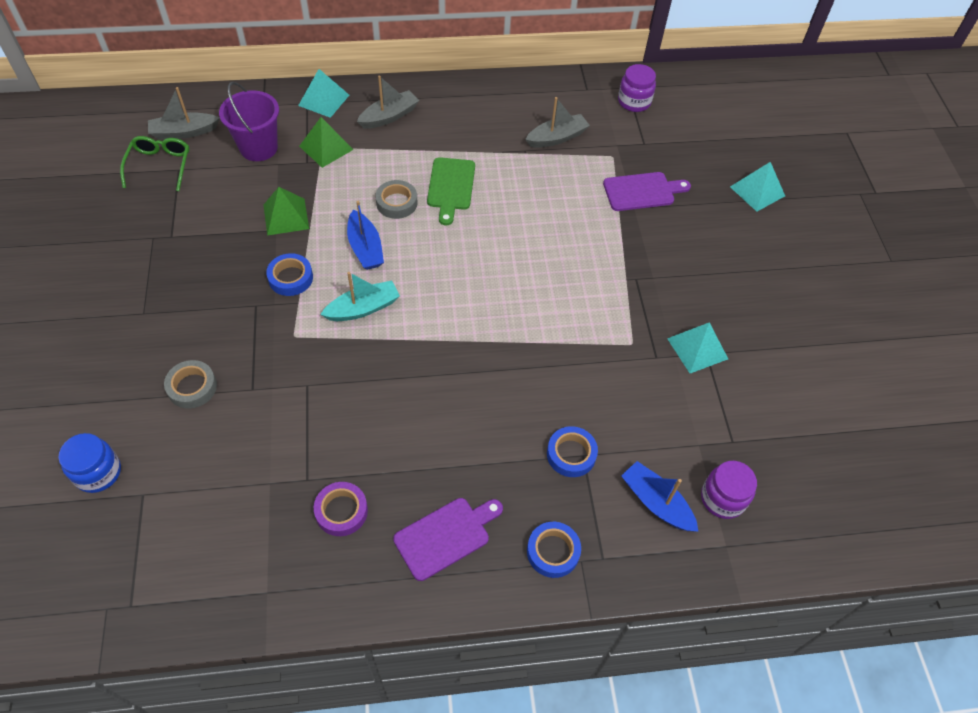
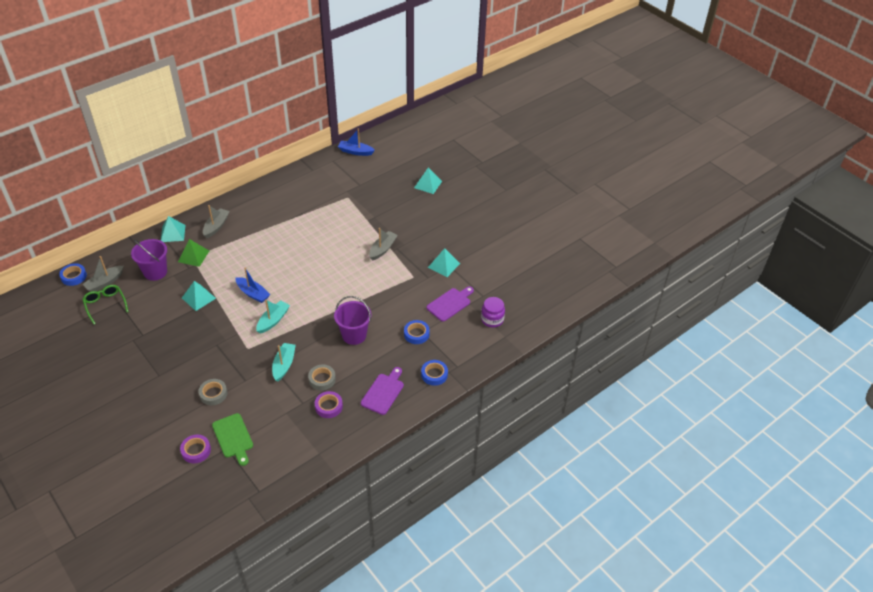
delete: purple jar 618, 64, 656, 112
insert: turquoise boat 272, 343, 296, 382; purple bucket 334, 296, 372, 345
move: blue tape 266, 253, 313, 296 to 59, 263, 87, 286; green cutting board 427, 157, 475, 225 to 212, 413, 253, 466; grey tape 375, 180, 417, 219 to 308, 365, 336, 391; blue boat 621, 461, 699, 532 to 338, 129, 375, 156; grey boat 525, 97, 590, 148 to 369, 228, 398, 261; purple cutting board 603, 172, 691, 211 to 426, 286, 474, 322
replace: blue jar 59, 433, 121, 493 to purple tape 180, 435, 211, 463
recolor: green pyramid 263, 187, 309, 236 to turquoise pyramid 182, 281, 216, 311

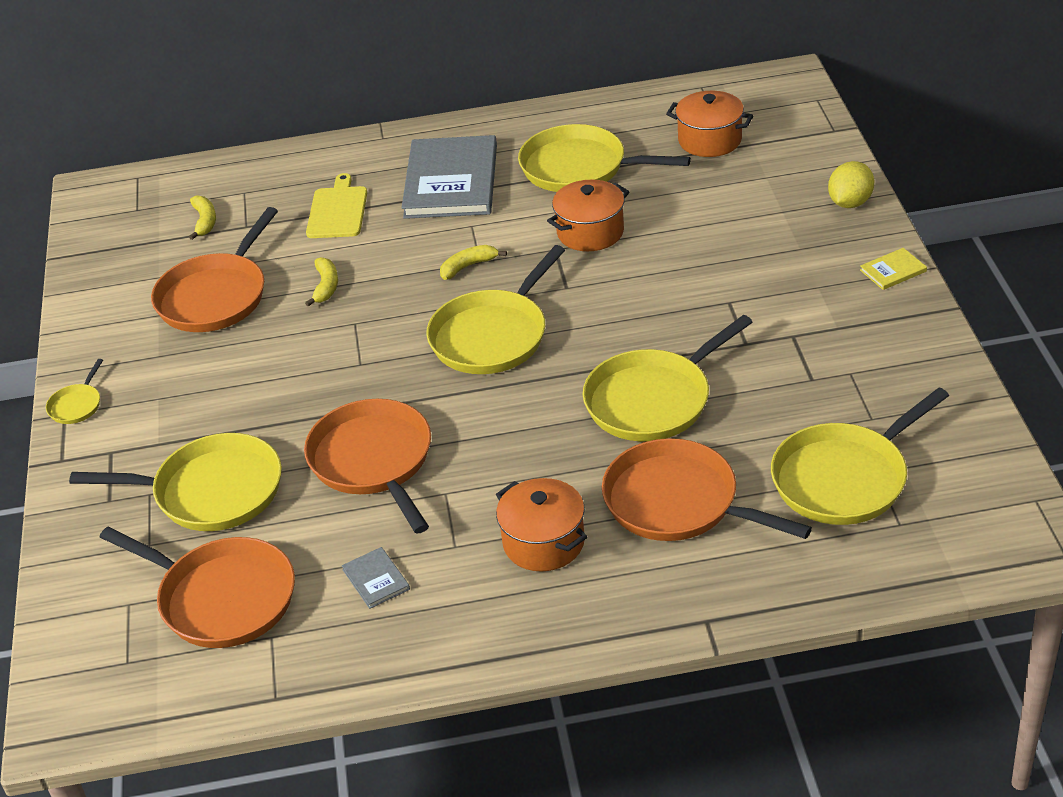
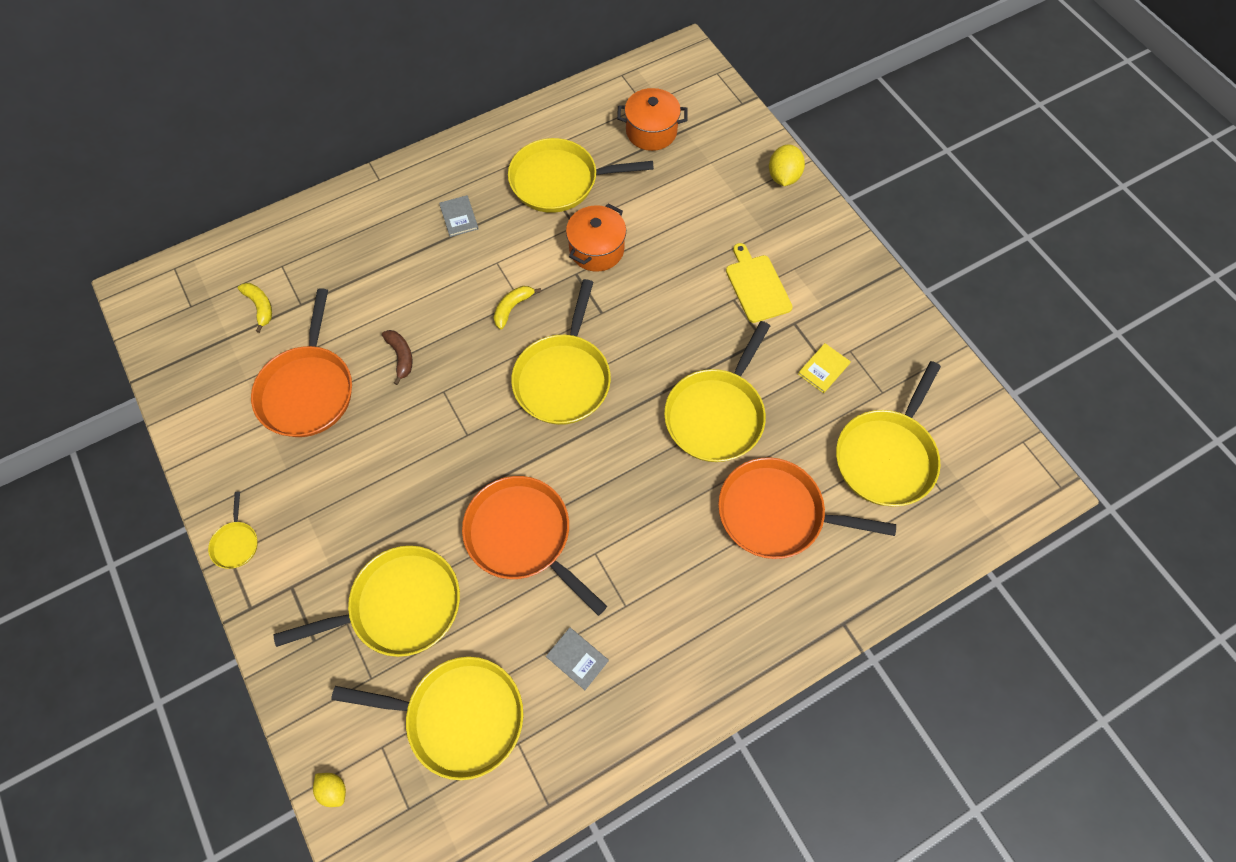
delete: orange pot 496, 478, 587, 571
insert: yellow lemon 313, 773, 346, 807
move: yellow cutting board 306, 173, 367, 238 to 726, 243, 793, 323; yellow book 860, 248, 927, 290 to 798, 343, 851, 393
recolor: orange pan 99, 527, 295, 648 to yellow pan 331, 657, 523, 780; yellow banana 305, 257, 338, 306 to brown banana 382, 330, 413, 385
resize: grey book 402, 135, 497, 219 = 439, 195, 479, 237 x0.41

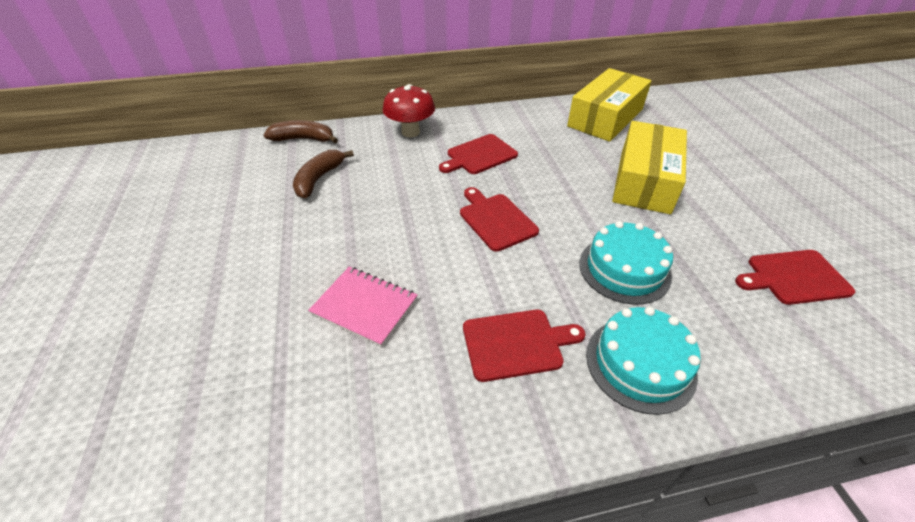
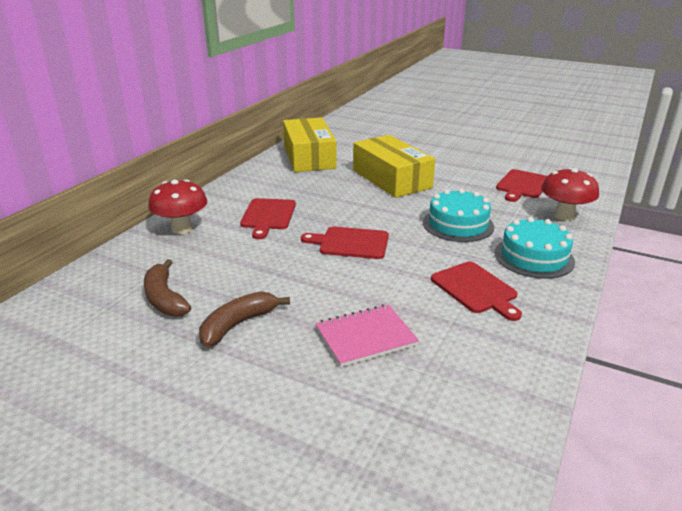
insert: red mushroom 541, 168, 599, 221
move: brown banana 264, 120, 338, 143 to 199, 291, 290, 347
rotate: red cutting board 463, 310, 586, 382 = 431, 262, 522, 321 120 degrees clockwise

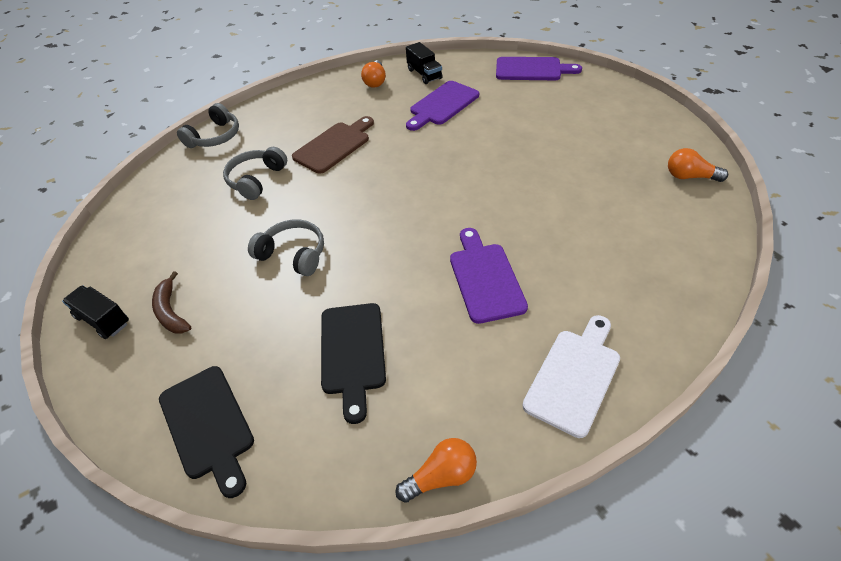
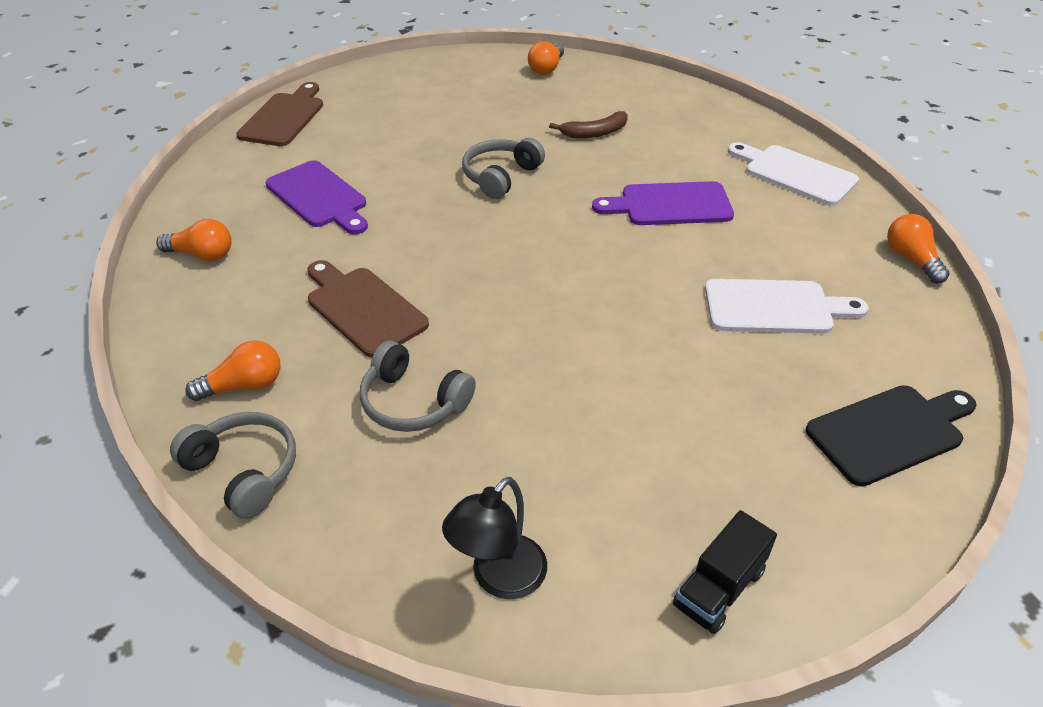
delete: black truck 406, 42, 442, 84
insert: orange light bulb 185, 340, 280, 401; black lamp 442, 477, 547, 599
move: grey headphones 248, 219, 324, 276 to 462, 138, 545, 199; brown banana 152, 271, 191, 334 to 549, 111, 628, 138
recolor: purple cutting board 496, 57, 582, 80 to brown cutting board 236, 82, 323, 146; black cutting board 321, 303, 386, 424 to white cutting board 705, 279, 868, 334

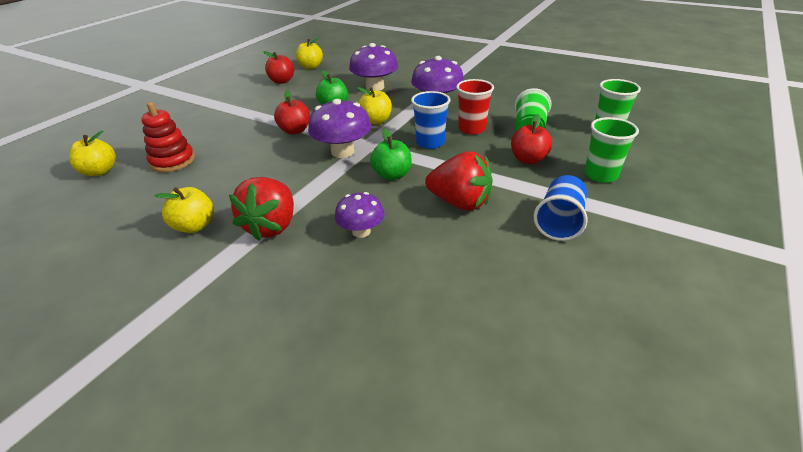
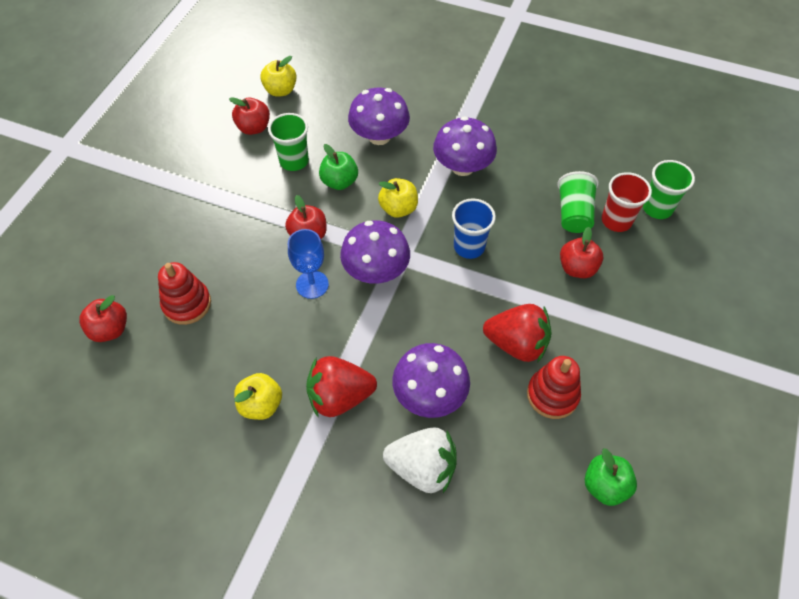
delete: blue cup 534, 175, 587, 241
insert: blue goblet 288, 229, 329, 299; white strawberry 383, 427, 457, 493; red stacking toy 527, 356, 581, 419
move: green cup 584, 117, 639, 183 to 268, 113, 309, 171; green apple 370, 128, 412, 180 to 585, 448, 637, 506; red cup 456, 79, 494, 135 to 602, 172, 652, 232
recolor: yellow apple 69, 131, 116, 176 to red apple 79, 295, 127, 342
rotate: red strawberry 229, 177, 294, 241 = 306, 356, 377, 417 75 degrees clockwise
resize: purple mushroom 335, 192, 385, 238 = 392, 343, 470, 418 x1.60

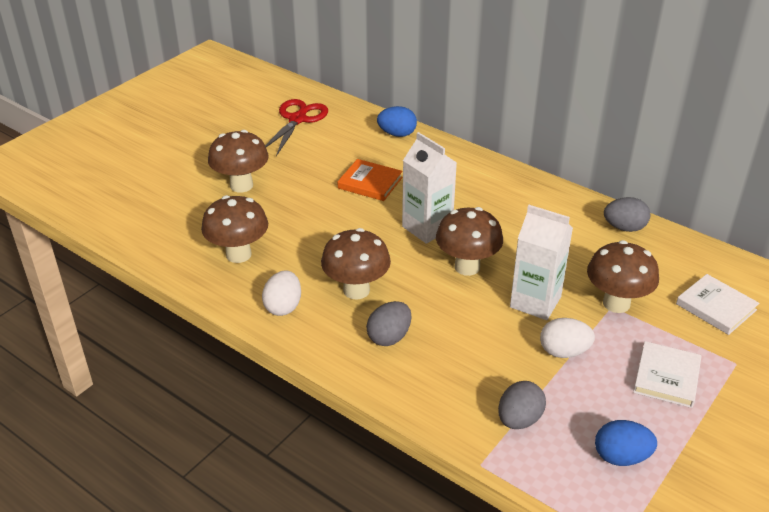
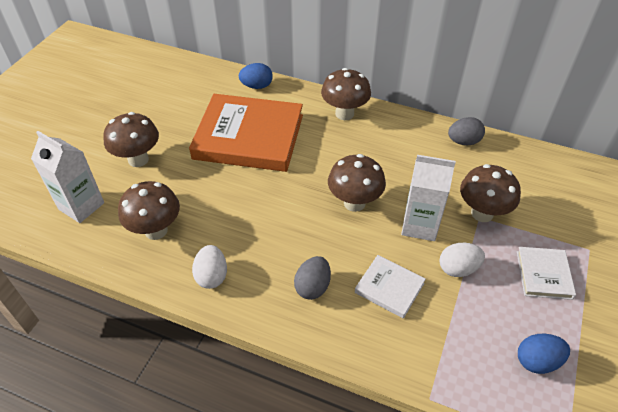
delete: red scissors 265, 99, 328, 156; grey egg 498, 381, 546, 429
move: white carton 402, 132, 457, 244 to 31, 131, 104, 223; brown mushroom 321, 228, 391, 300 to 321, 68, 371, 120; white book 676, 274, 759, 335 to 355, 255, 426, 319
resize: orange book 337, 159, 403, 201 = 189, 94, 303, 172 x2.17

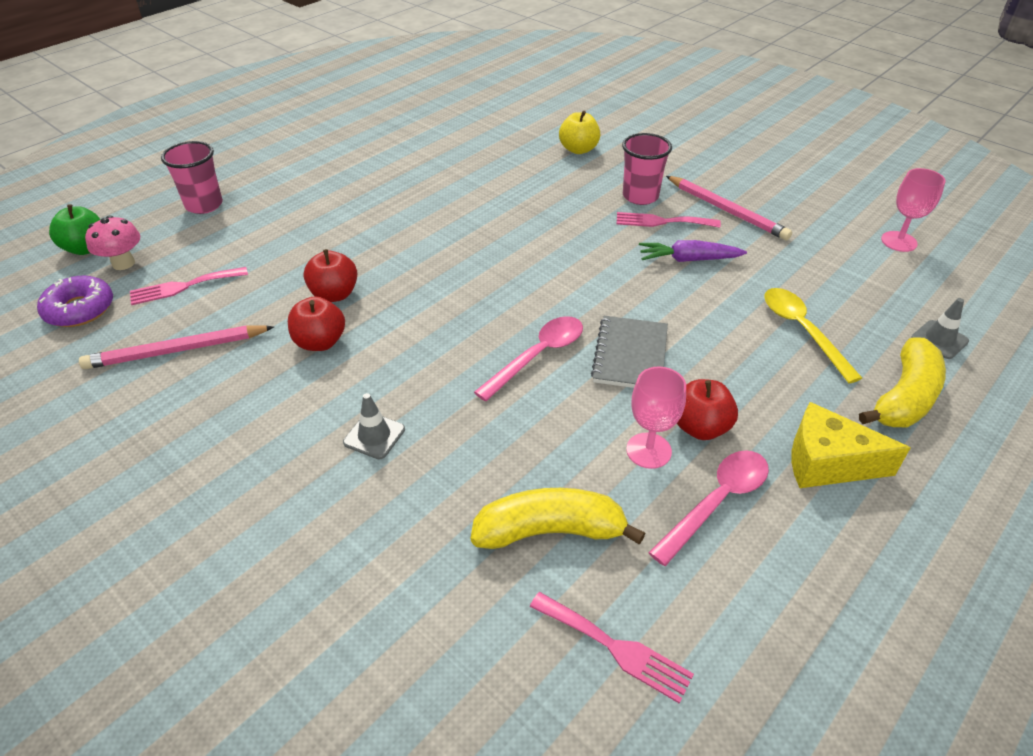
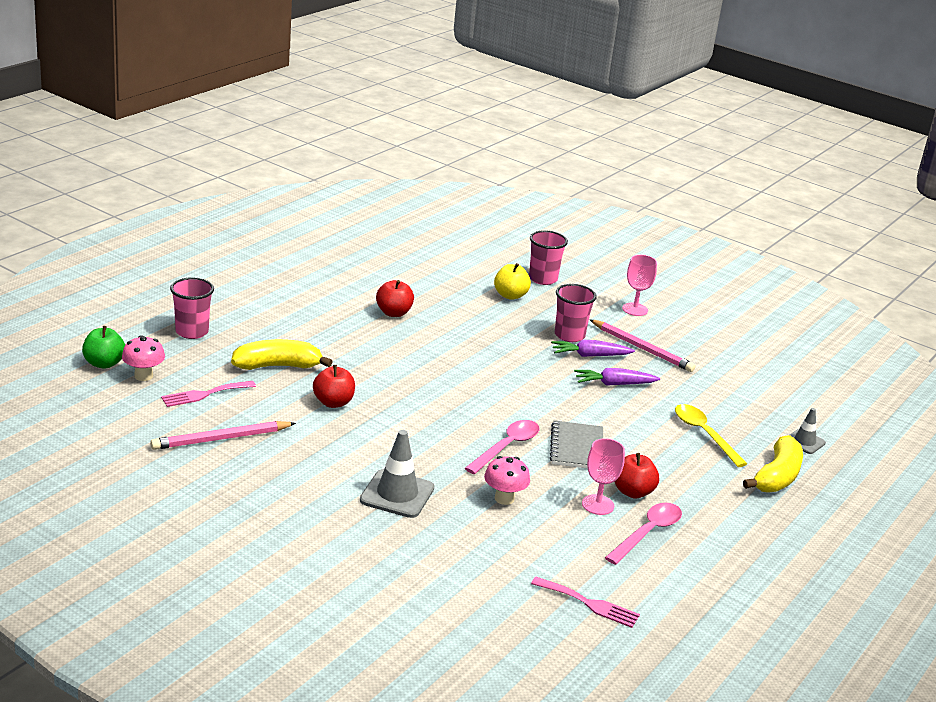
delete: purple donut 37, 276, 113, 327; yellow cheese 792, 402, 910, 488
insert: pink mushroom 484, 456, 530, 505; pink cup 529, 230, 568, 285
move: yellow banana 471, 488, 645, 549 to 231, 339, 333, 370; red apple 288, 296, 345, 351 to 376, 280, 414, 317; pink goblet 881, 168, 945, 252 to 622, 255, 657, 316
replace: pink fork 617, 212, 721, 228 to purple carrot 551, 340, 635, 357
resize: grey traffic cone 343, 393, 405, 459 = 360, 430, 434, 518 x1.72

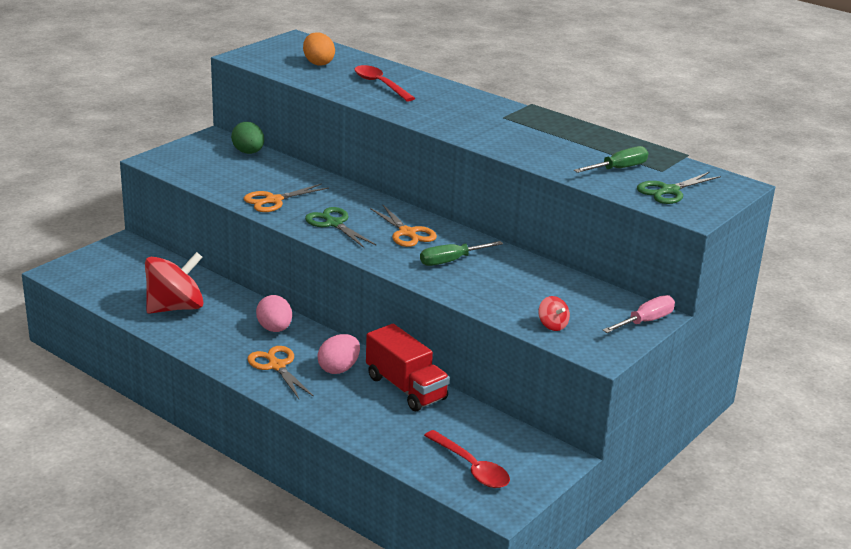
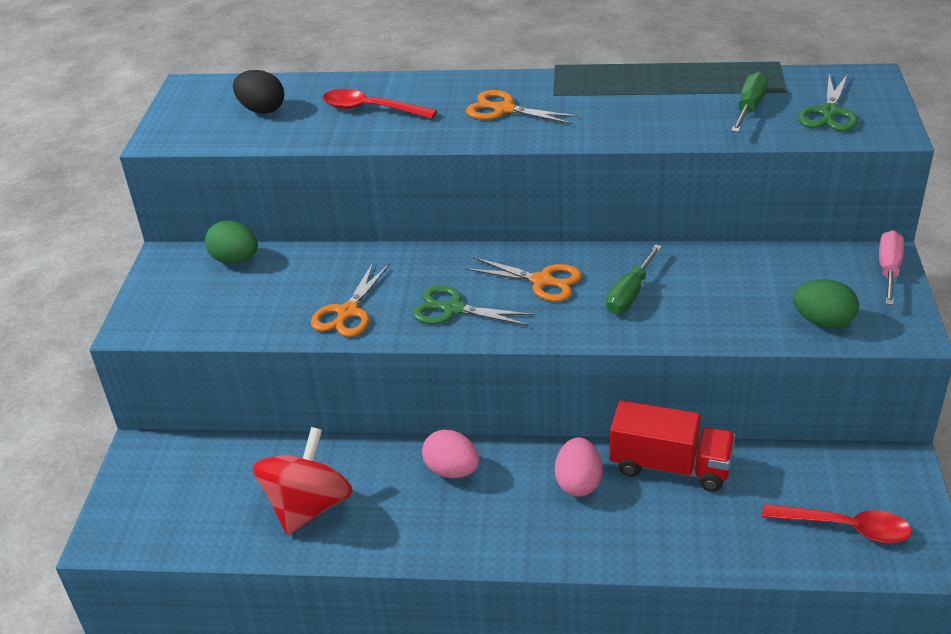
move: orange scissors 248, 346, 314, 399 to 466, 90, 579, 124
replace: red spinning top 538, 296, 570, 331 to green egg 793, 279, 859, 328
recolor: orange egg 303, 32, 335, 66 to black egg 233, 70, 284, 114

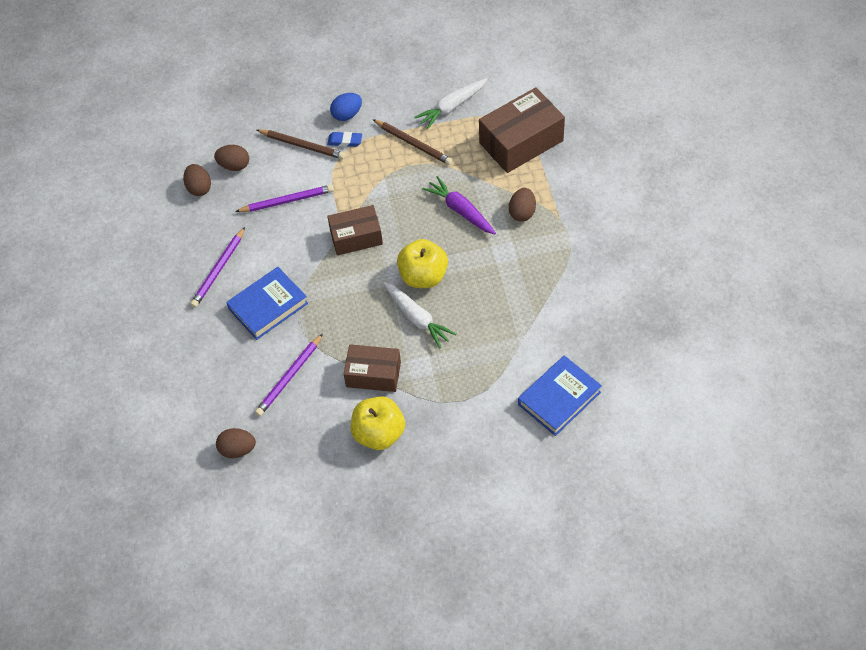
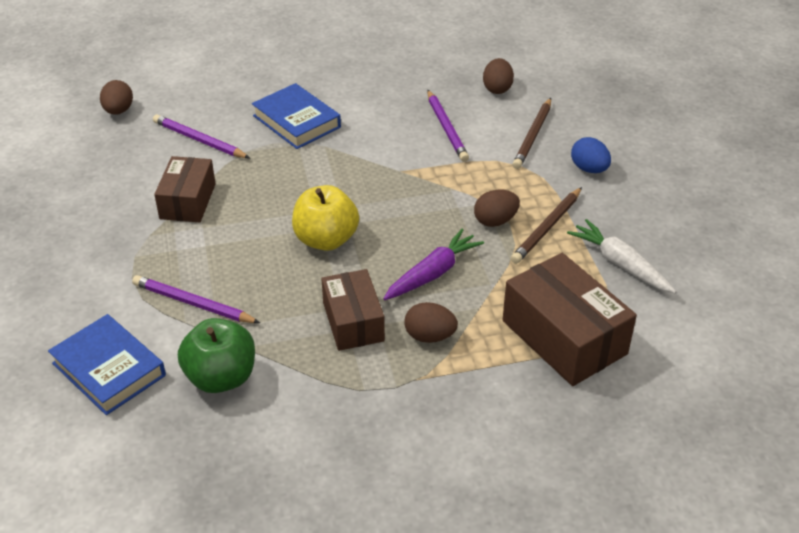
delete: blue eraser 327, 132, 362, 147; yellow apple 351, 396, 405, 450; white carrot 383, 282, 457, 348
insert: green apple 178, 318, 255, 393
move: purple pencil 190, 227, 245, 308 to 132, 275, 260, 323; brown box 327, 205, 383, 255 to 321, 269, 385, 351; brown egg 183, 164, 211, 196 to 474, 190, 520, 227

